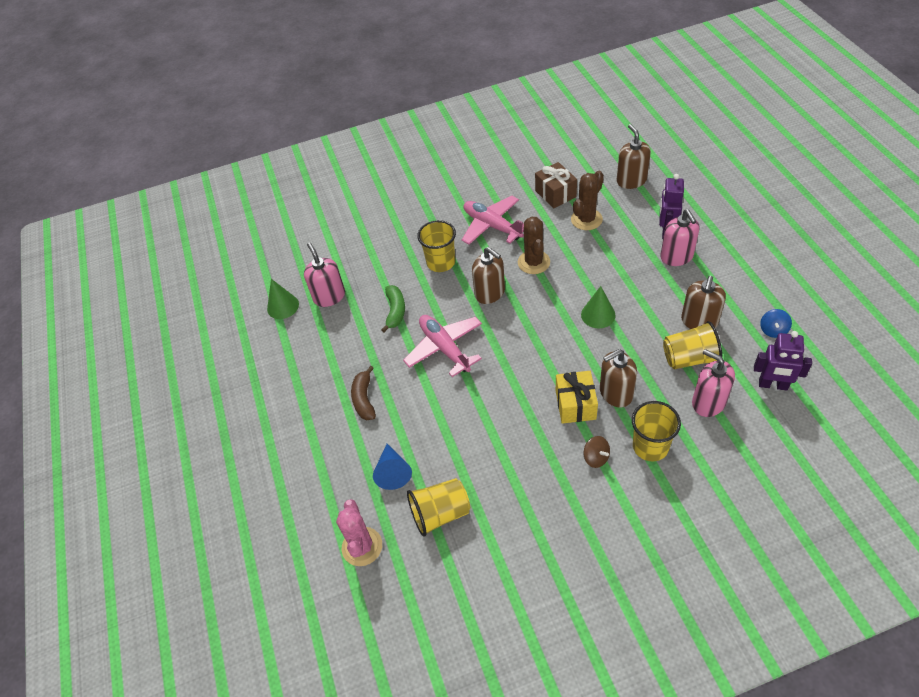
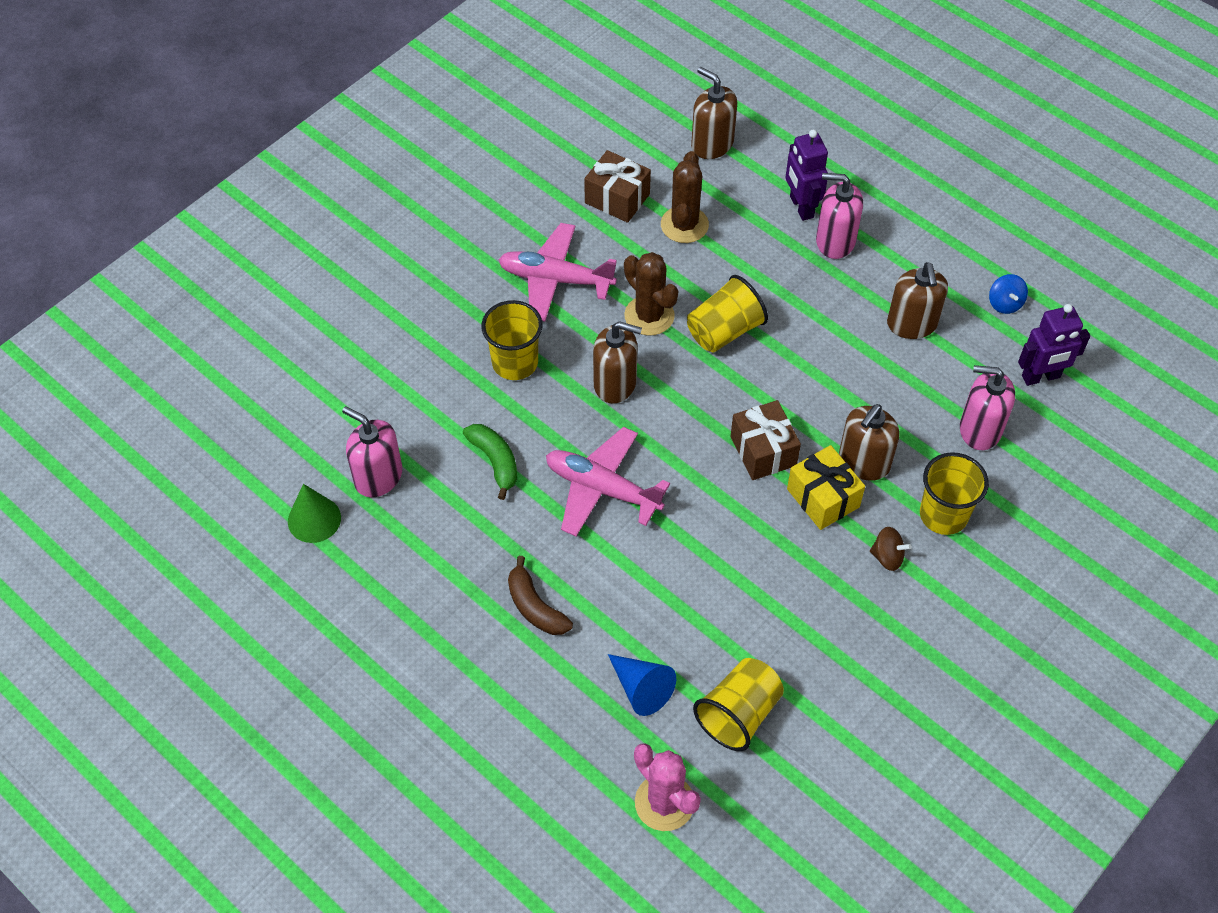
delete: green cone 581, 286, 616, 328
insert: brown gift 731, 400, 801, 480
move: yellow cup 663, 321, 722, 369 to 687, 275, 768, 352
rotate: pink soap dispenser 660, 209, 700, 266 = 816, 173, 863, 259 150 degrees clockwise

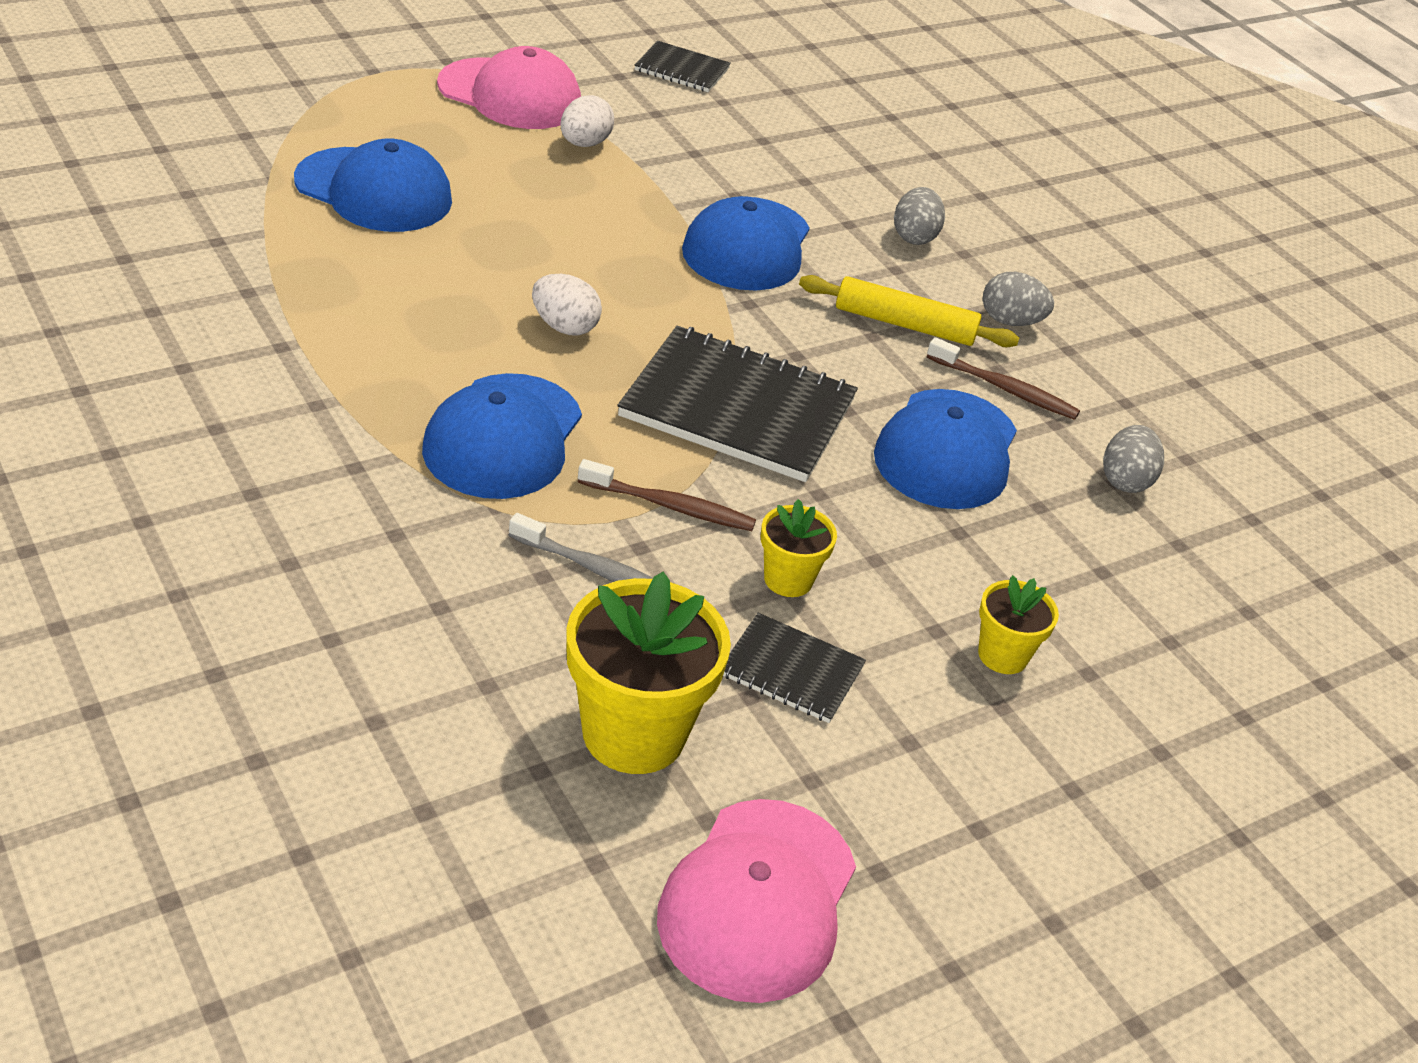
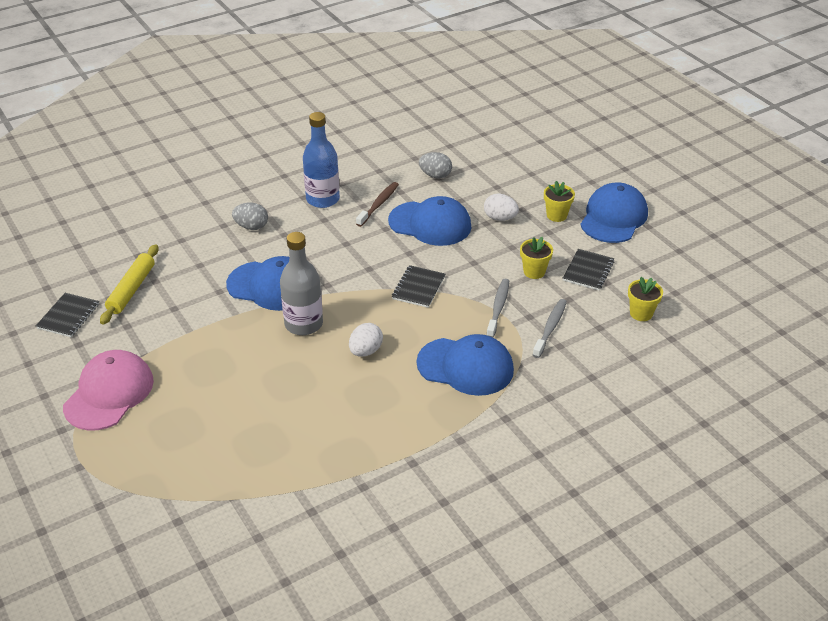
delete: pink cap 657, 799, 856, 1003
insert: grey bottle 280, 232, 323, 335
move: yellow rolling pin 799, 275, 1019, 347 to 100, 245, 159, 325; white egg 561, 95, 614, 147 to 484, 193, 519, 221; blue cap 294, 138, 452, 232 to 580, 183, 648, 243
replace: grey egg 983, 272, 1054, 326 to blue bottle 303, 112, 340, 208
recolor: brown toothbrush 578, 459, 756, 531 to grey toothbrush 487, 279, 509, 338
resize: black notebook 617, 326, 858, 482 = 392, 265, 445, 308 x0.52; yellow flower pot 567, 572, 731, 774 = 628, 277, 663, 321 x0.53

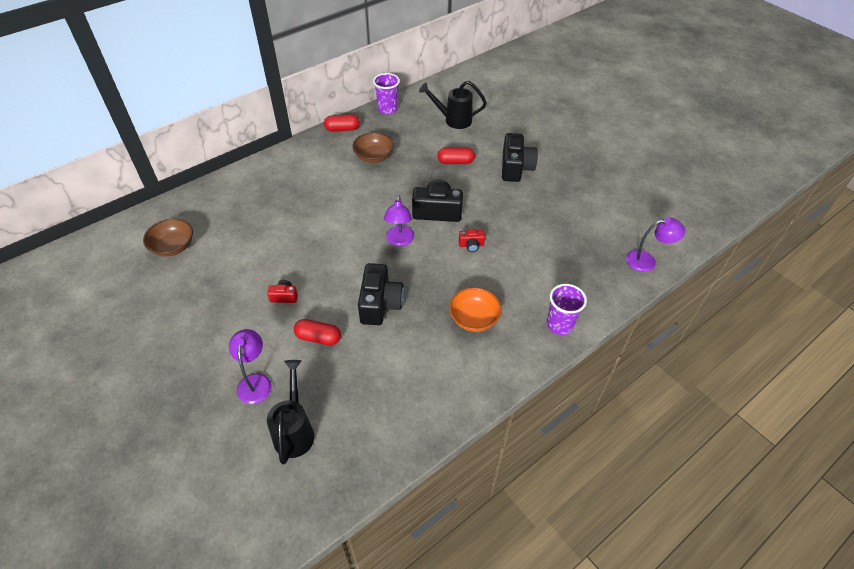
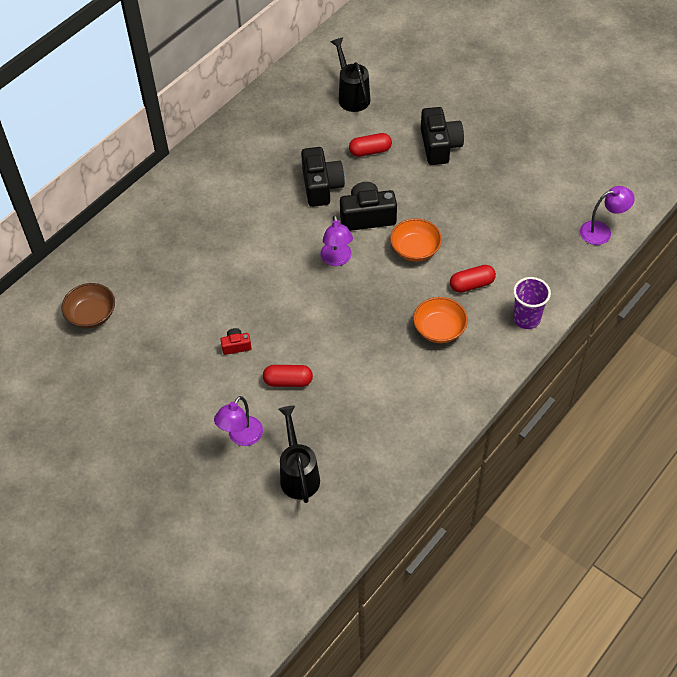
delete: brown bowl 352, 132, 394, 163; purple cup 373, 73, 400, 114
move: black camera 358, 263, 404, 325 to 301, 147, 345, 207; red capsule 324, 114, 360, 132 to 450, 265, 496, 293
replace: red camera 459, 229, 485, 252 to orange bowl 390, 218, 442, 262
rotate: purple lamp 229, 329, 272, 404 = 214, 396, 263, 446 135 degrees counterclockwise; black watering can 419, 81, 487, 129 = 331, 37, 370, 112 75 degrees clockwise

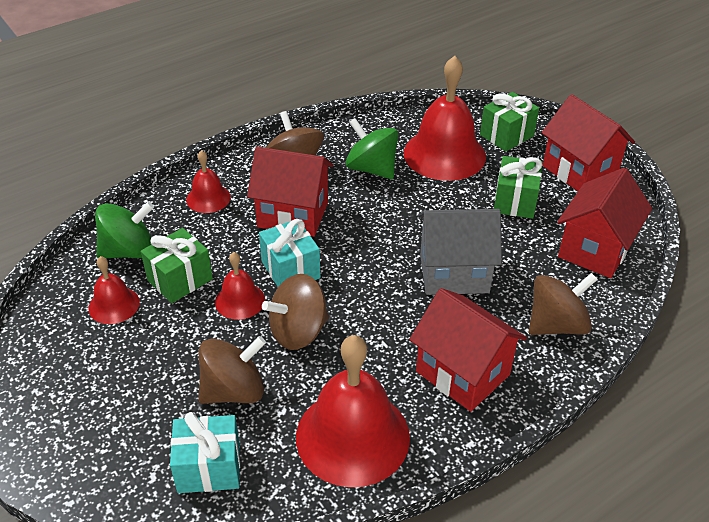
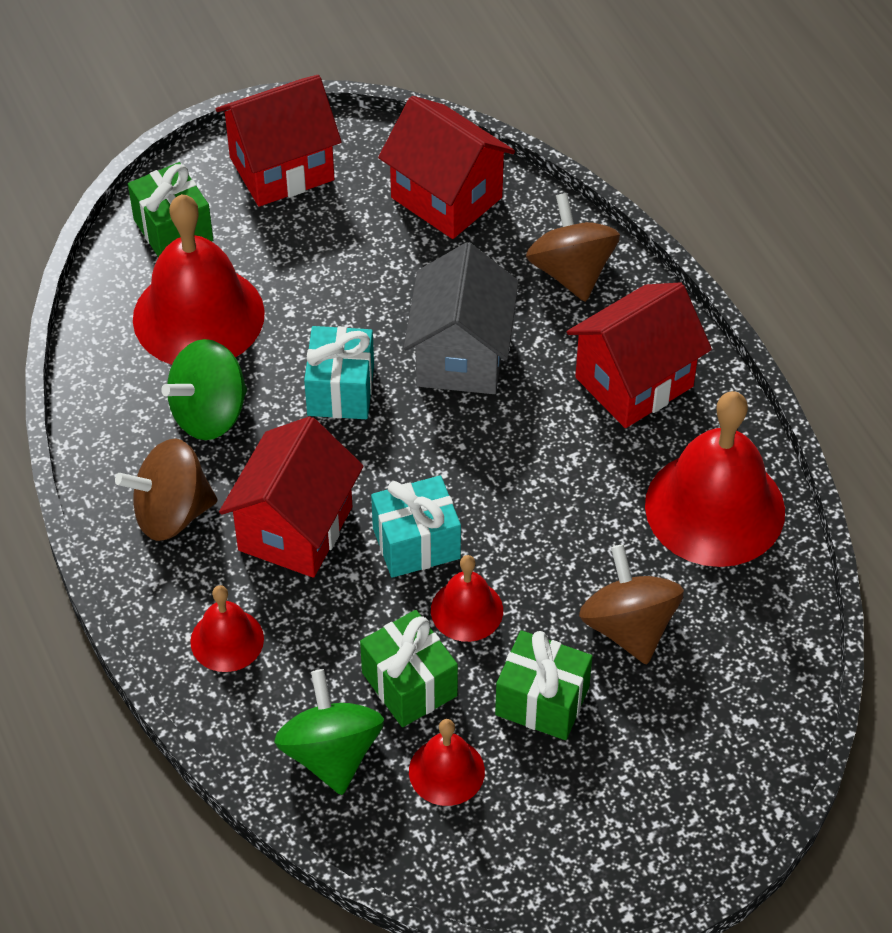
delete: brown spinning top 262, 274, 329, 350
move: turquoise gift 170, 412, 240, 493 to 304, 326, 374, 419; green gift 494, 156, 543, 219 to 495, 630, 592, 740

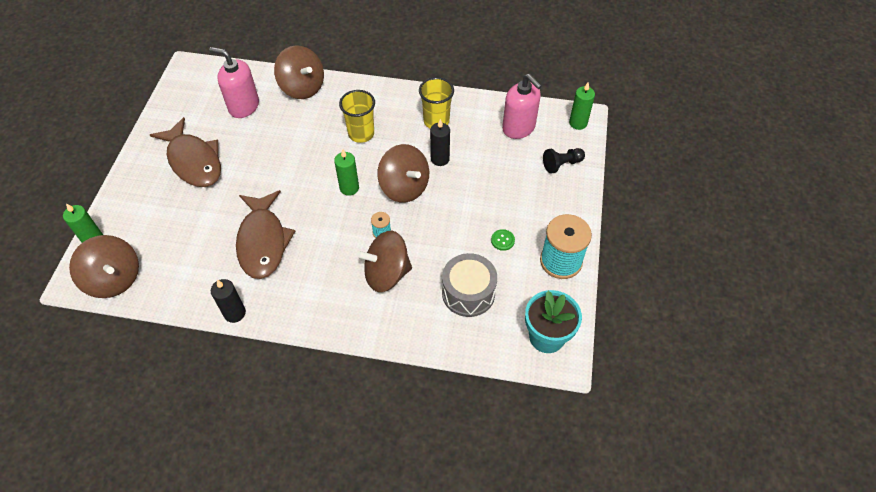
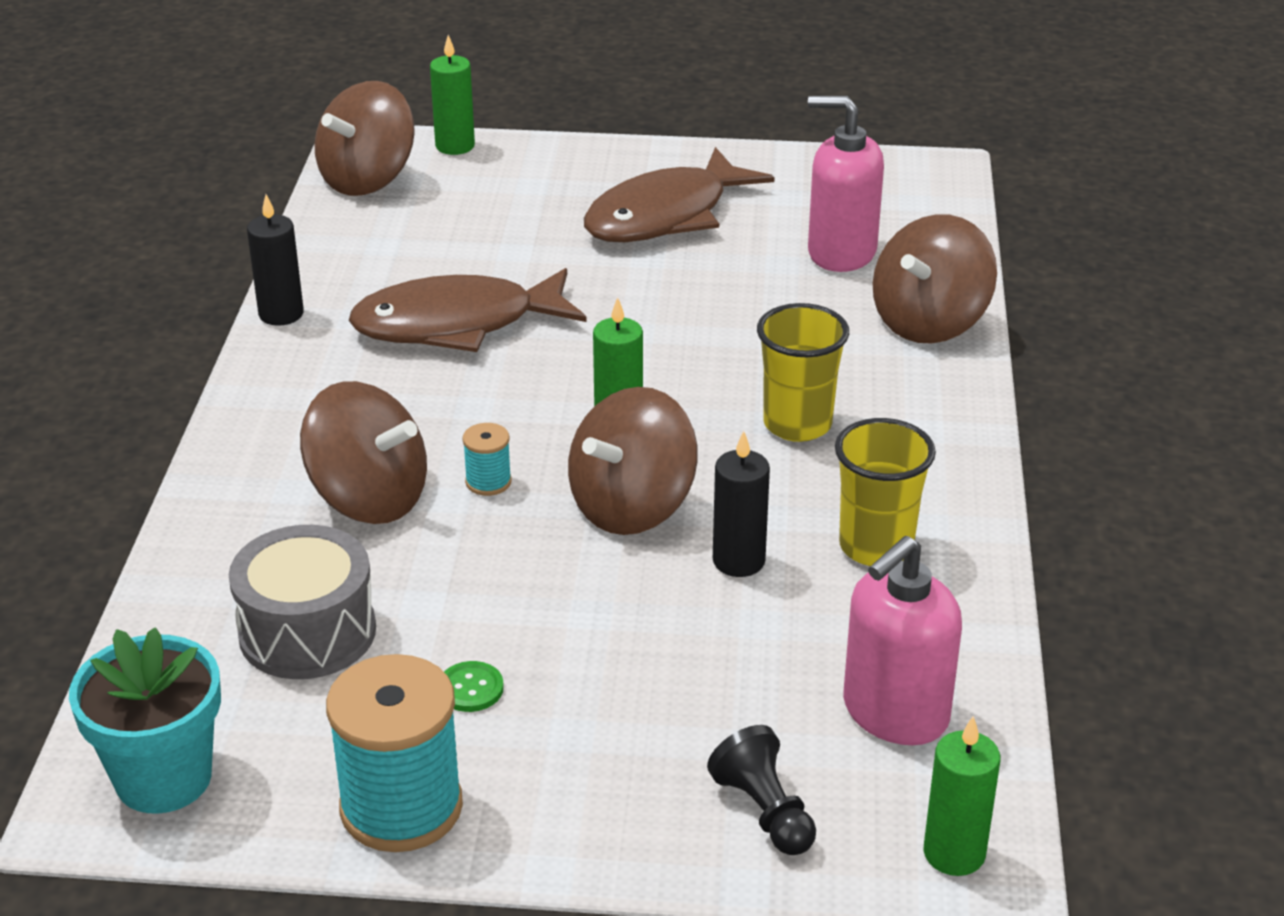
rotate: brown spinning top 356, 231, 412, 292 = 300, 381, 427, 524 135 degrees clockwise; pink soap dispenser 209, 47, 259, 118 = 808, 96, 884, 272 90 degrees counterclockwise

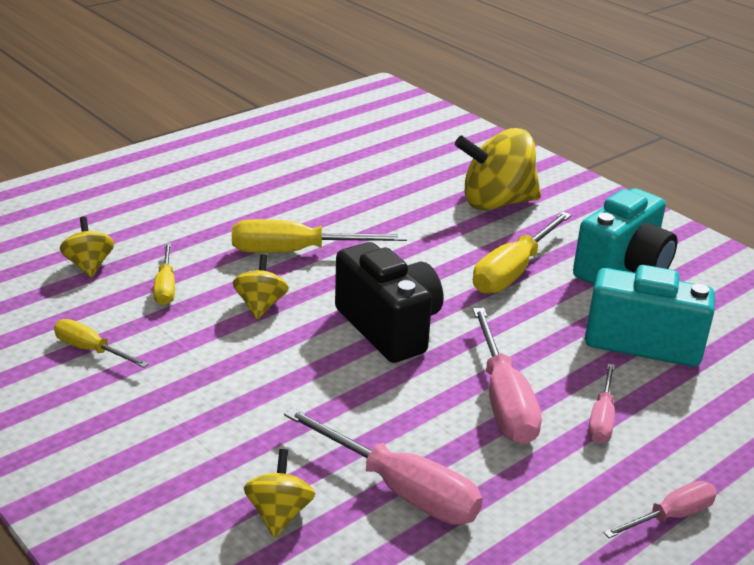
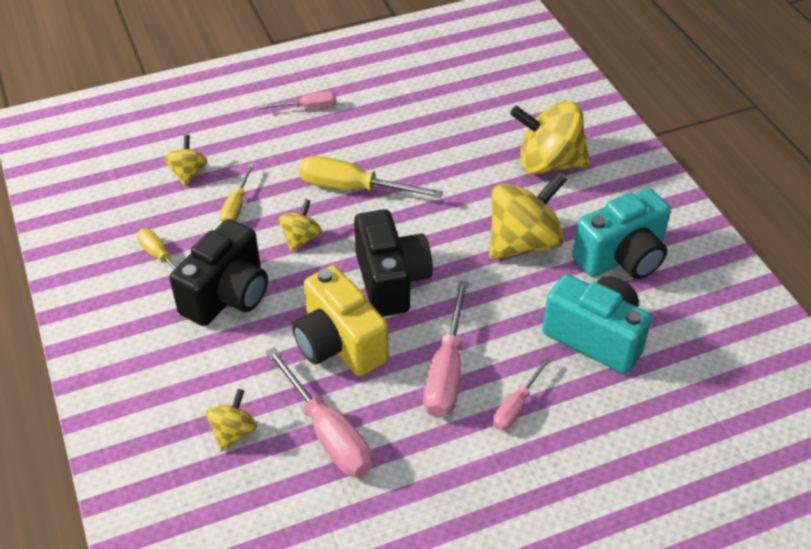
insert: black camera 170, 219, 268, 326; yellow camera 292, 265, 389, 377
move: pink screwdriver 603, 481, 717, 538 to 258, 91, 337, 109
replace: yellow screwdriver 473, 212, 572, 294 to yellow spinning top 489, 172, 567, 260

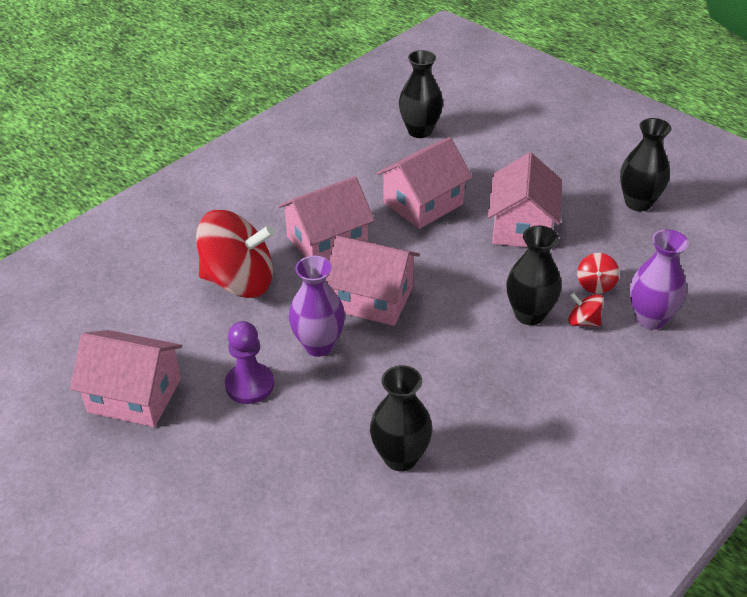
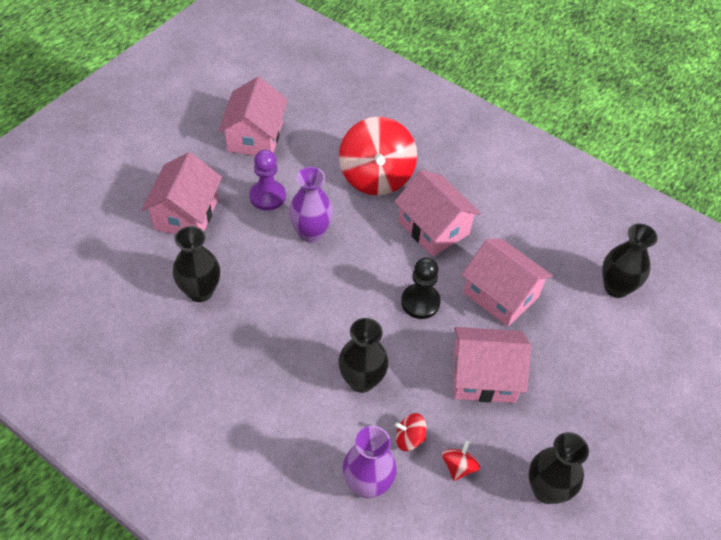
insert: black pawn 401, 257, 441, 319
move: pink house 326, 236, 420, 326 to 142, 152, 222, 234; red spinning top 568, 293, 604, 327 to 442, 440, 481, 481

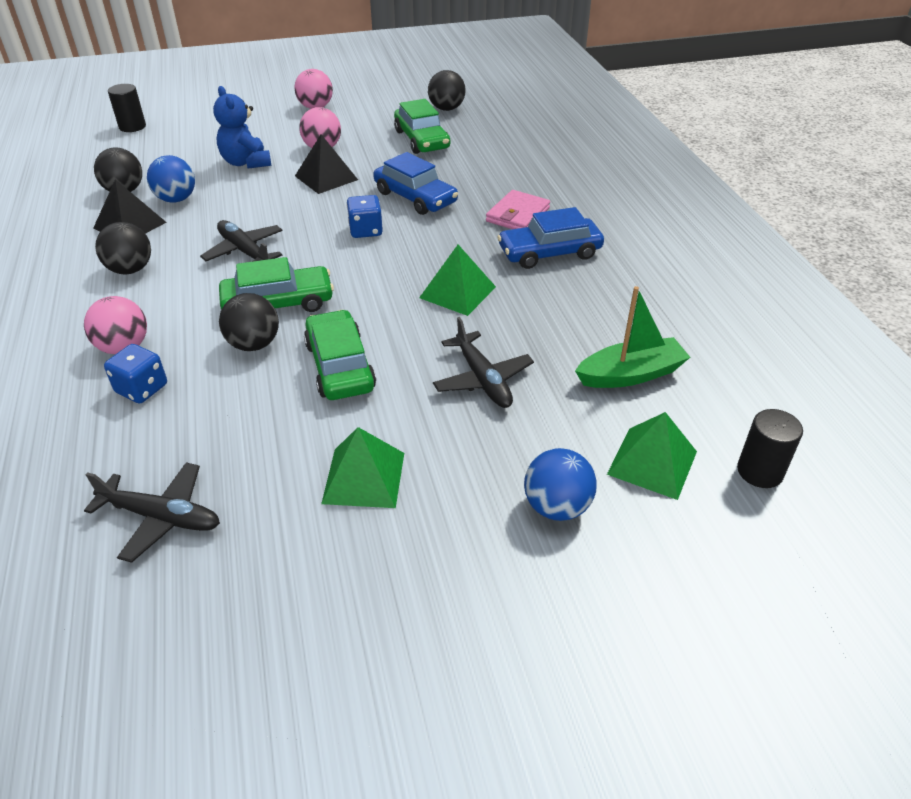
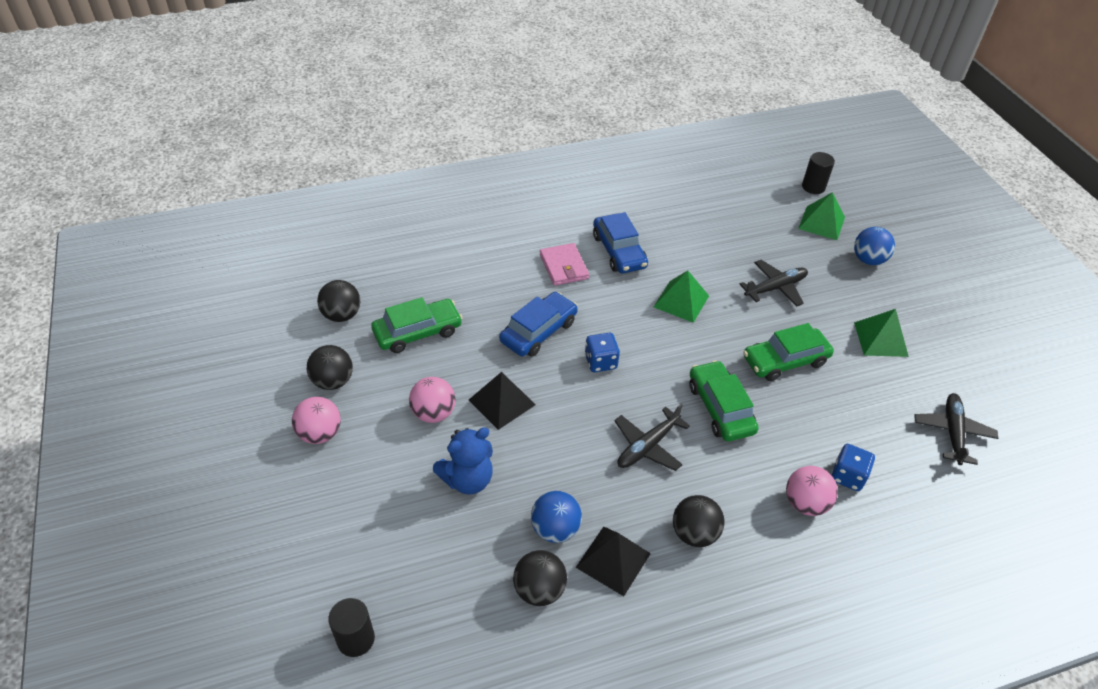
delete: green boat 575, 286, 690, 388
move: black ball 219, 293, 279, 351 to 307, 345, 353, 390
rotate: pink wallet 486, 190, 550, 229 = 540, 243, 589, 286 45 degrees clockwise

